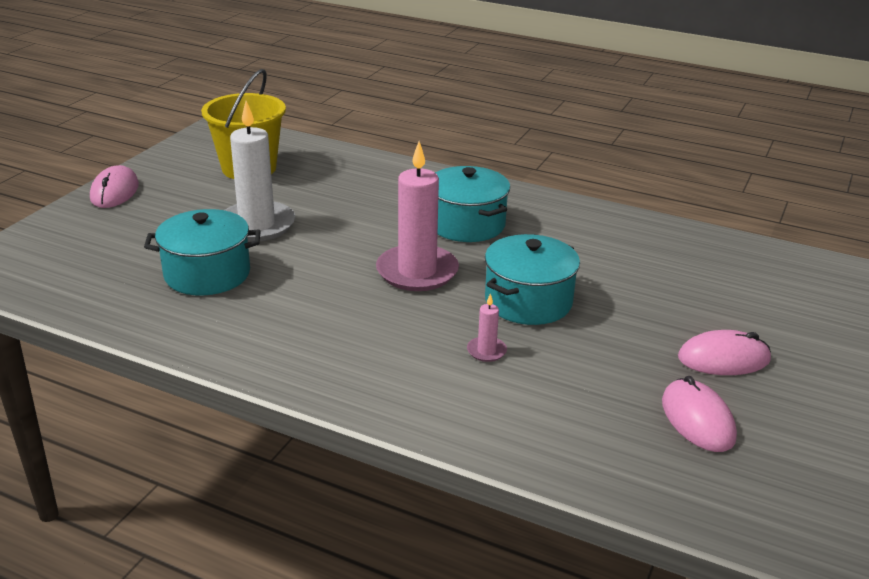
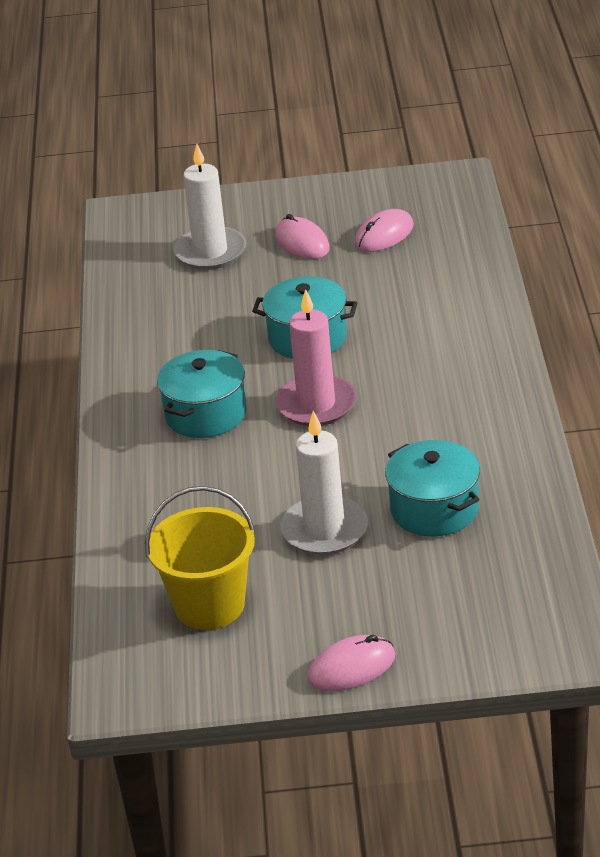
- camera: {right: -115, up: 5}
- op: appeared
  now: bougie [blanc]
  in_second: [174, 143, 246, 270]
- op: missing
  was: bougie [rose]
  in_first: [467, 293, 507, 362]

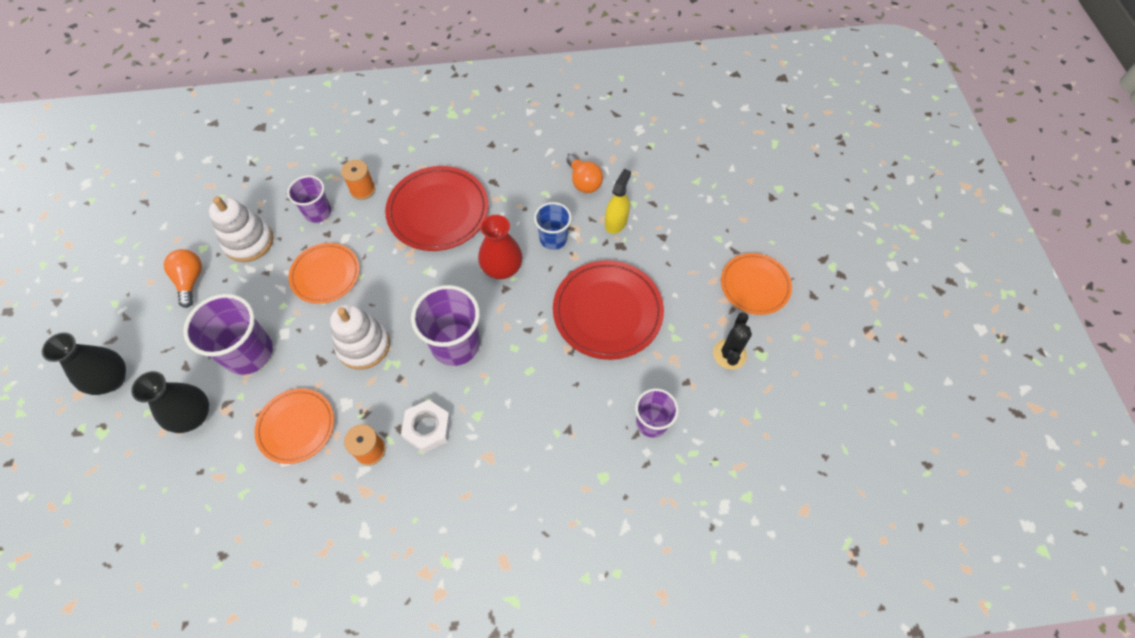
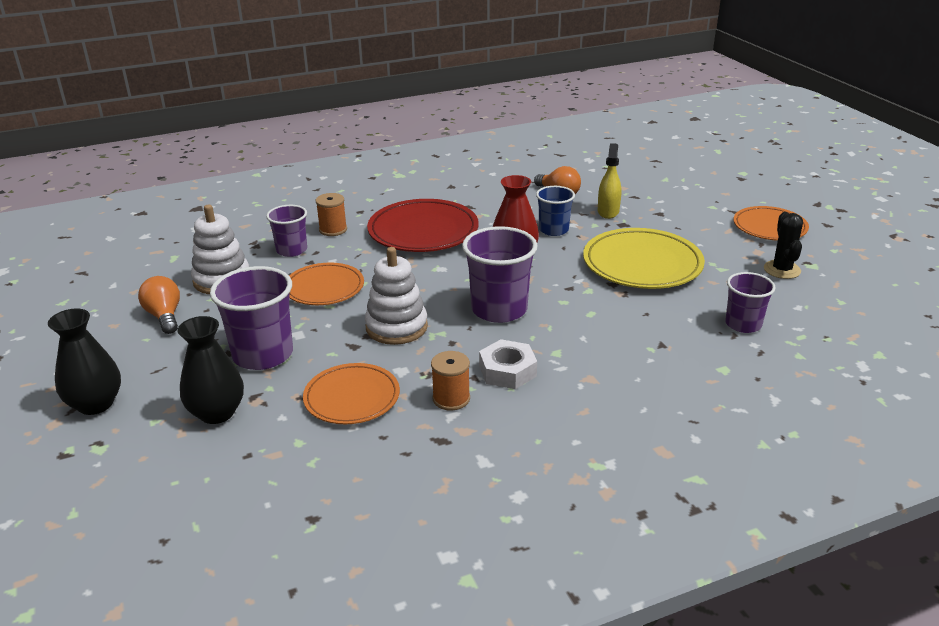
- camera: {right: -15, up: -30}
- op: colour
  was: assiette [rouge]
  now: assiette [jaune]
  in_first: [553, 260, 664, 360]
  in_second: [583, 228, 705, 289]

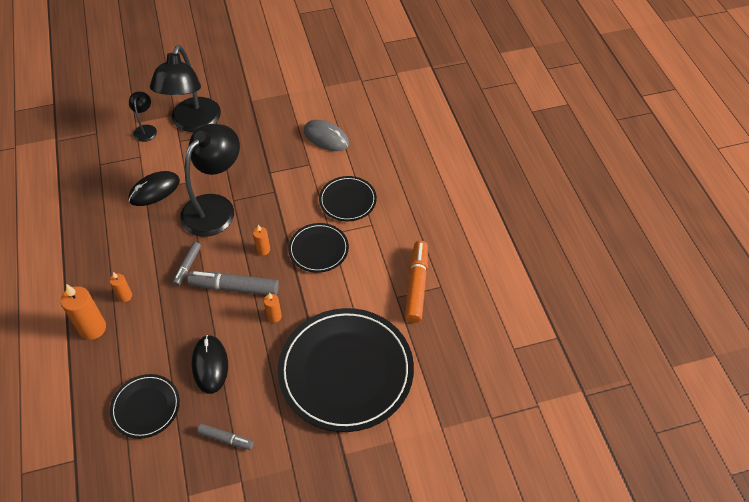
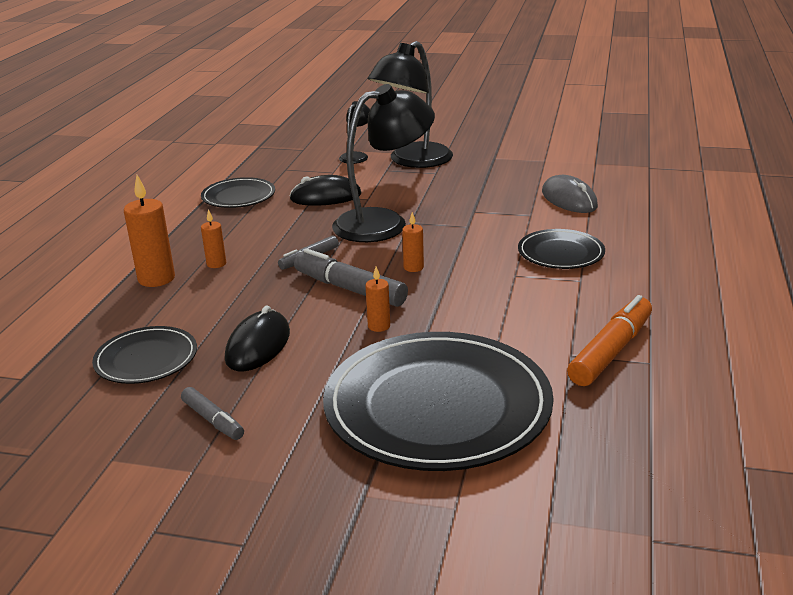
- camera: {right: 30, up: -25}
- op: relocated
  was: assiette [noir]
  in_first: [288, 223, 349, 273]
  in_second: [201, 177, 275, 208]

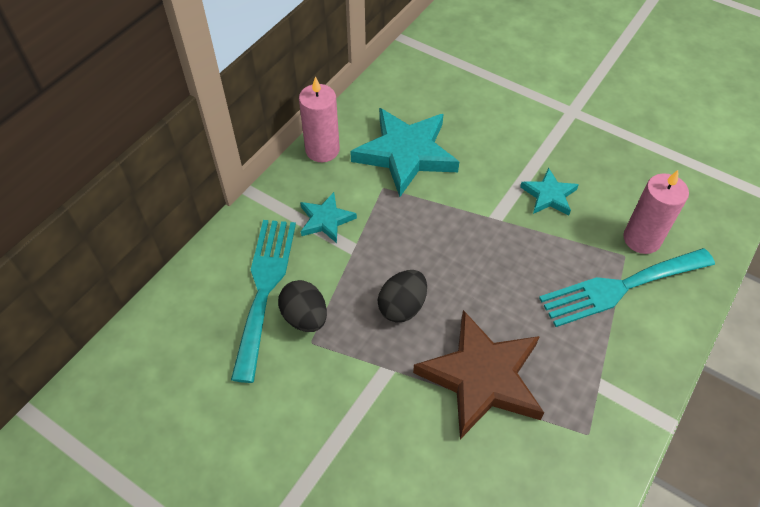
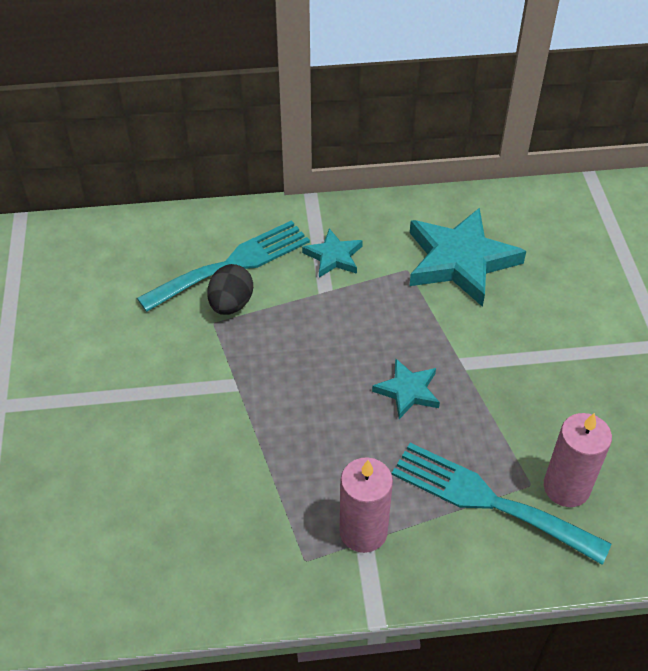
- camera: {right: 50, up: -5}
- op: relocated
  was: bougie [rose]
  in_first: [299, 76, 340, 162]
  in_second: [339, 457, 393, 553]
- op: relocated
  was: étoile [turquoise]
  in_first: [520, 168, 579, 215]
  in_second: [372, 358, 440, 419]
- op: missing
  was: œuf [noir]
  in_first: [378, 270, 427, 322]
- op: missing
  was: étoile [marron]
  in_first: [413, 310, 544, 439]

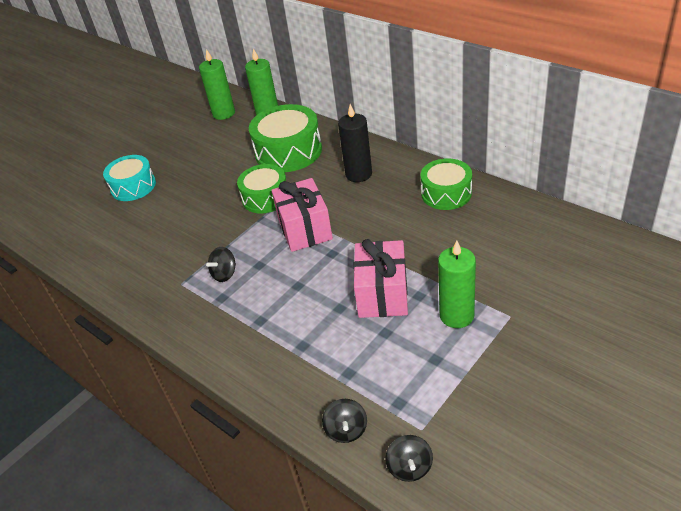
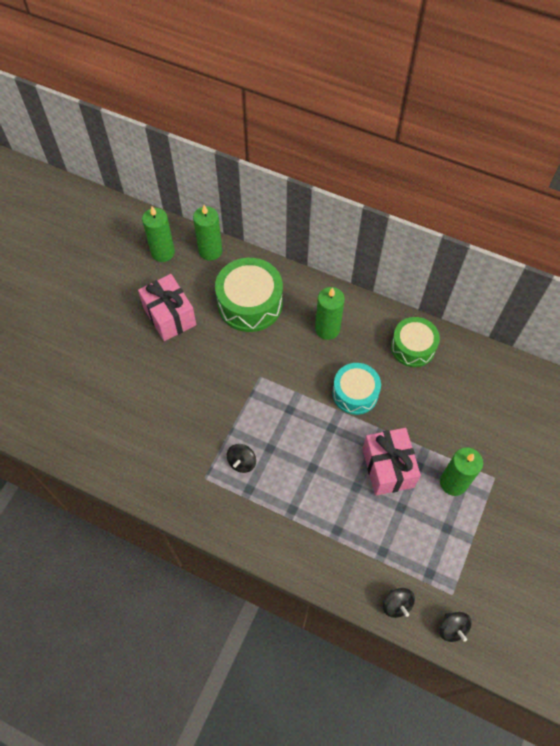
- camera: {right: -20, up: 20}
- op: relocated
  was: cadeau [rose]
  in_first: [271, 178, 333, 252]
  in_second: [138, 274, 196, 341]
- op: colour
  was: bougie [noir]
  now: bougie [vert]
  in_first: [338, 104, 372, 182]
  in_second: [315, 287, 345, 340]
- op: relocated
  was: tambour [turquoise]
  in_first: [103, 155, 156, 201]
  in_second: [332, 363, 381, 415]
- op: missing
  was: tambour [vert]
  in_first: [237, 164, 286, 214]

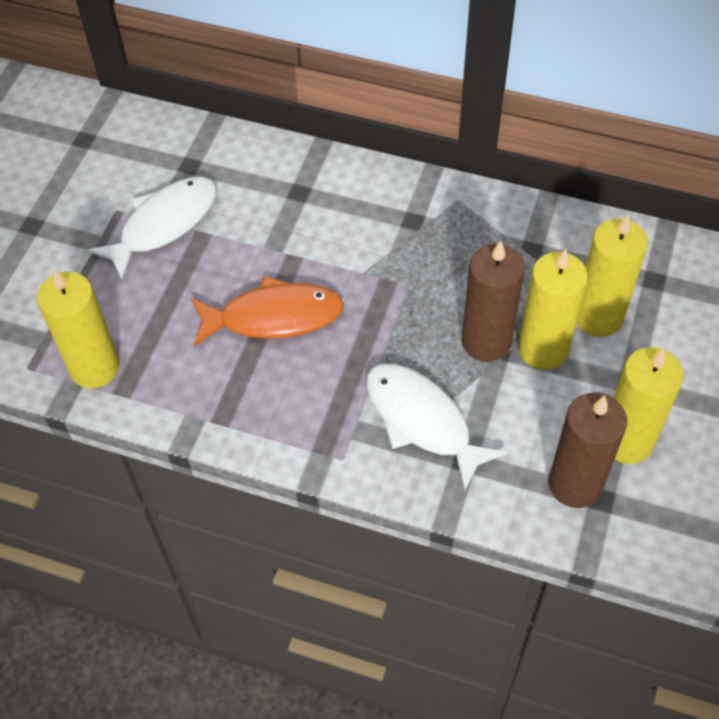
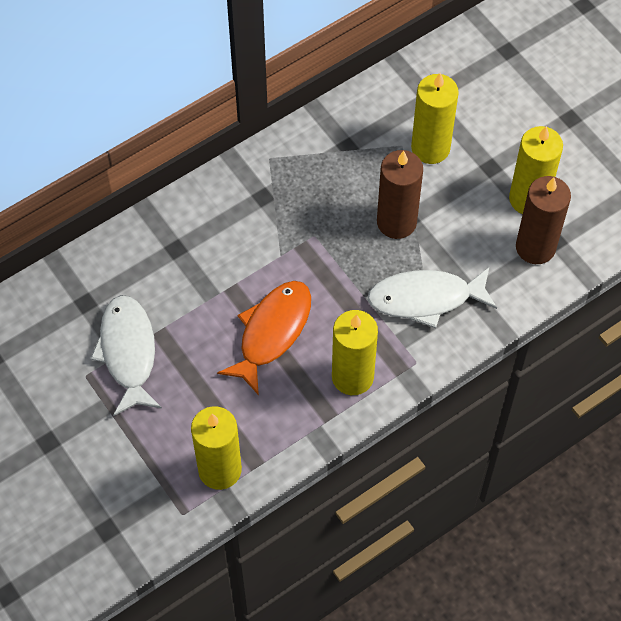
- camera: {right: -55, up: 5}
- op: relocated
  was: bougie [jaune]
  in_first: [518, 249, 588, 370]
  in_second: [332, 310, 378, 395]

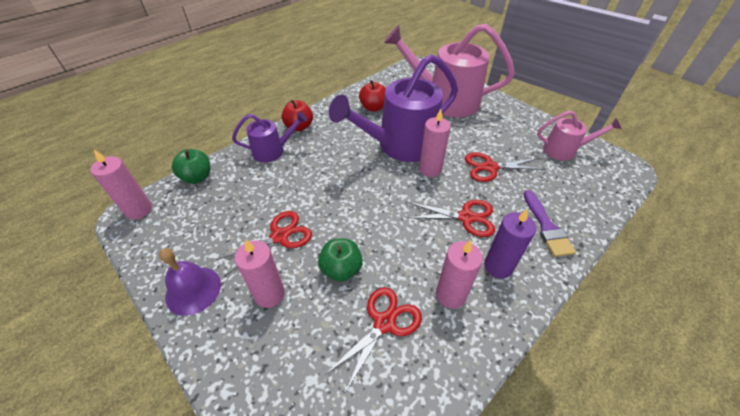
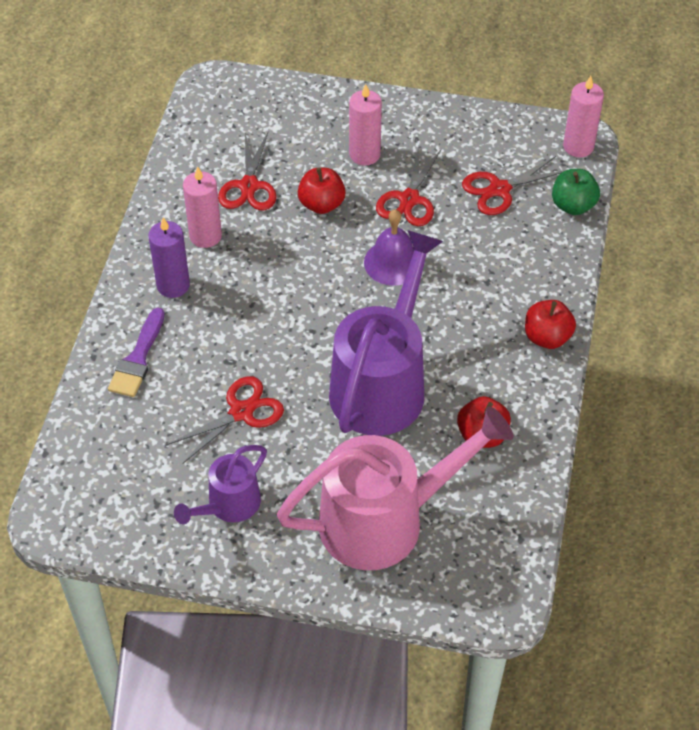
- camera: {right: 145, up: 5}
- op: spun
  was: pinceau [violet]
  in_first: [523, 190, 576, 257]
  in_second: [108, 308, 165, 397]
  clockwise: -120
- op: relocated
  was: arrosoir [violet]
  in_first: [232, 111, 308, 163]
  in_second: [174, 445, 267, 524]
- op: colour
  was: pomme [vert]
  now: pomme [rouge]
  in_first: [318, 238, 363, 282]
  in_second: [298, 168, 346, 214]
- op: relocated
  was: cloche [violet]
  in_first: [159, 248, 221, 316]
  in_second: [364, 209, 414, 286]
- op: relocated
  was: ciseaux [rouge]
  in_first: [407, 200, 495, 237]
  in_second: [462, 156, 563, 215]
- op: missing
  was: bougie [rose]
  in_first: [419, 109, 451, 177]
- op: missing
  was: arrosoir [rose]
  in_first: [537, 110, 622, 161]

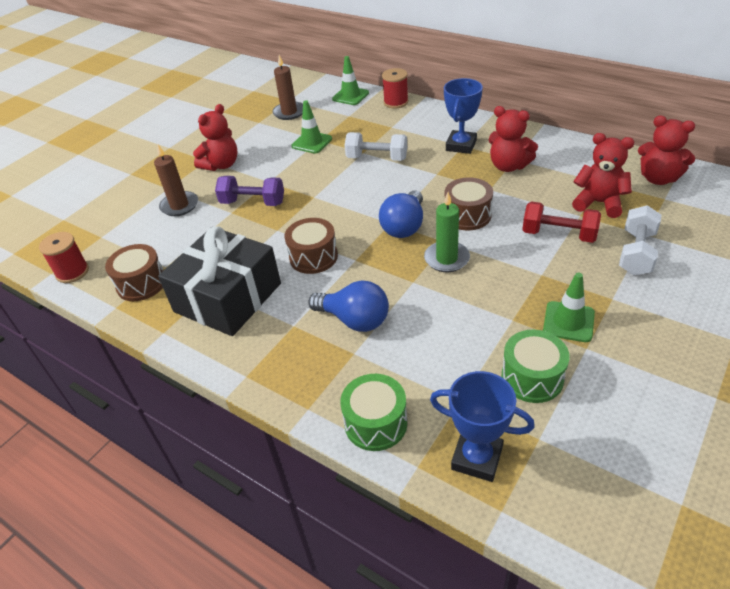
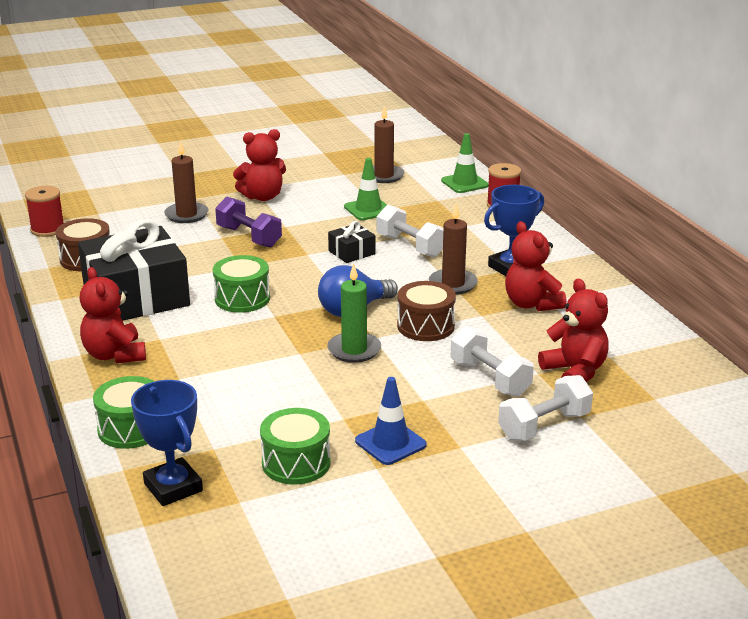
- camera: {right: 30, up: -15}
- op: relocated
  was: ours en peluche [rouge]
  in_first: [638, 116, 695, 185]
  in_second: [80, 267, 146, 363]
- op: colour
  was: tambour [marron]
  now: tambour [vert]
  in_first: [284, 218, 338, 274]
  in_second: [213, 255, 270, 313]
- op: appeared
  now: cadeau [noir]
  in_second: [328, 221, 375, 263]
- op: colour
  was: cône de chantier [vert]
  now: cône de chantier [bleu]
  in_first: [543, 273, 595, 342]
  in_second: [355, 377, 427, 465]
- op: appeared
  now: bougie [marron]
  in_second: [429, 204, 478, 294]
- op: colour
  was: haltère [rouge]
  now: haltère [blanc]
  in_first: [522, 202, 601, 243]
  in_second: [451, 326, 534, 397]
- op: missing
  was: ampoule [bleu]
  in_first: [309, 280, 389, 332]

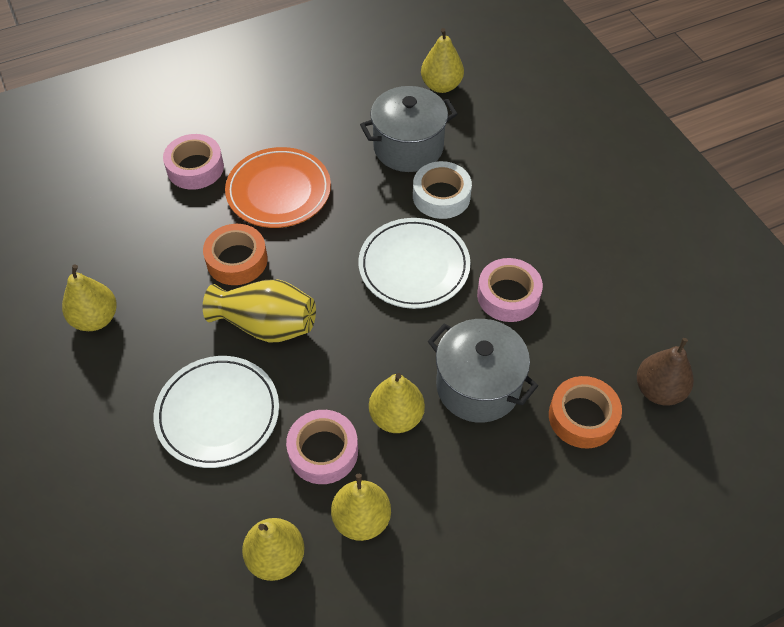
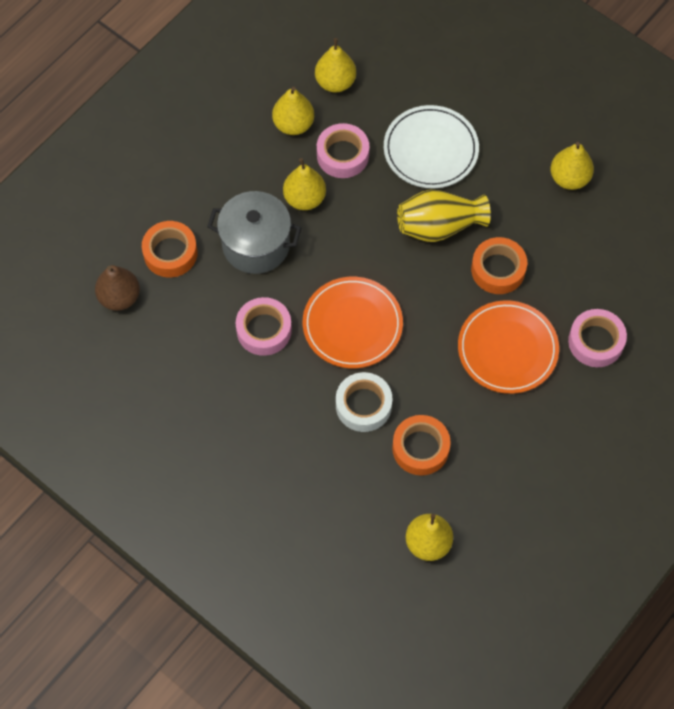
- camera: {right: 155, up: 10}
- op: colour
  was: assiette [blanc]
  now: assiette [orange]
  in_first: [358, 218, 471, 309]
  in_second: [303, 277, 403, 368]
- op: exchanged
  was: marmite [gris]
  now: ruban adhésif [orange]
  in_first: [360, 86, 458, 172]
  in_second: [392, 415, 451, 476]

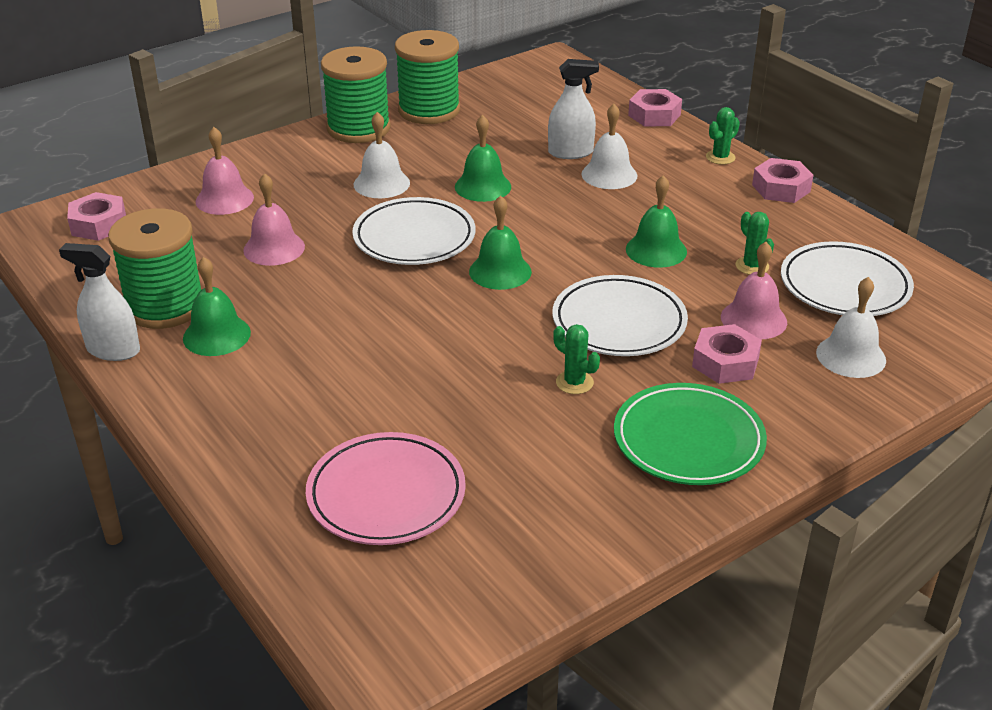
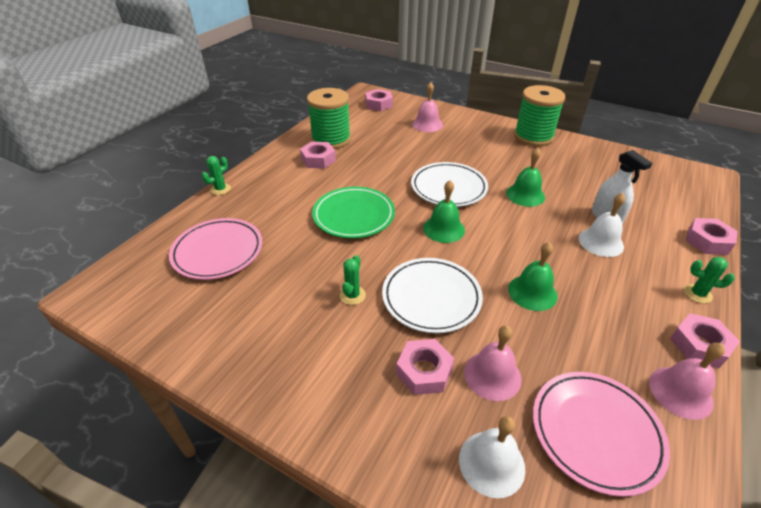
- camera: {right: 65, up: 5}
- op: relocated
  was: cactus [vert]
  in_first: [736, 212, 774, 275]
  in_second: [202, 156, 231, 195]
- op: exchanged
  was: cloche [vert]
  now: écrou [rose]
  in_first: [183, 257, 251, 356]
  in_second: [300, 142, 336, 169]
- op: relocated
  was: assiette [vert]
  in_first: [614, 383, 767, 485]
  in_second: [312, 187, 395, 238]
- op: colour
  was: assiette [blanc]
  now: assiette [rose]
  in_first: [781, 241, 914, 316]
  in_second: [533, 372, 670, 497]
- op: relocated
  was: cloche [rose]
  in_first: [243, 173, 305, 266]
  in_second: [649, 343, 725, 420]
- op: missing
  was: vaporisateur [blanc]
  in_first: [59, 243, 140, 361]
- op: missing
  was: cloche [blanc]
  in_first: [353, 112, 410, 198]
- op: missing
  was: bobine [vert]
  in_first: [395, 30, 460, 124]

